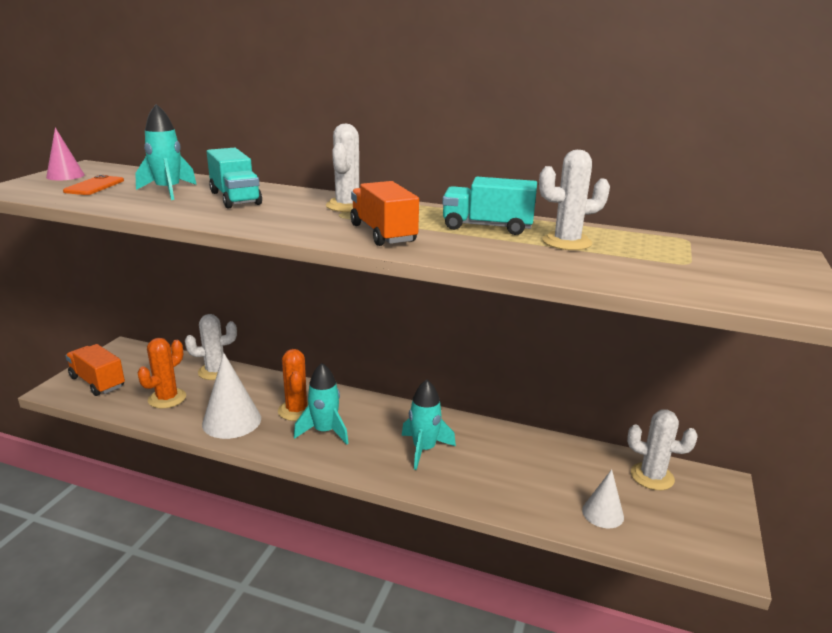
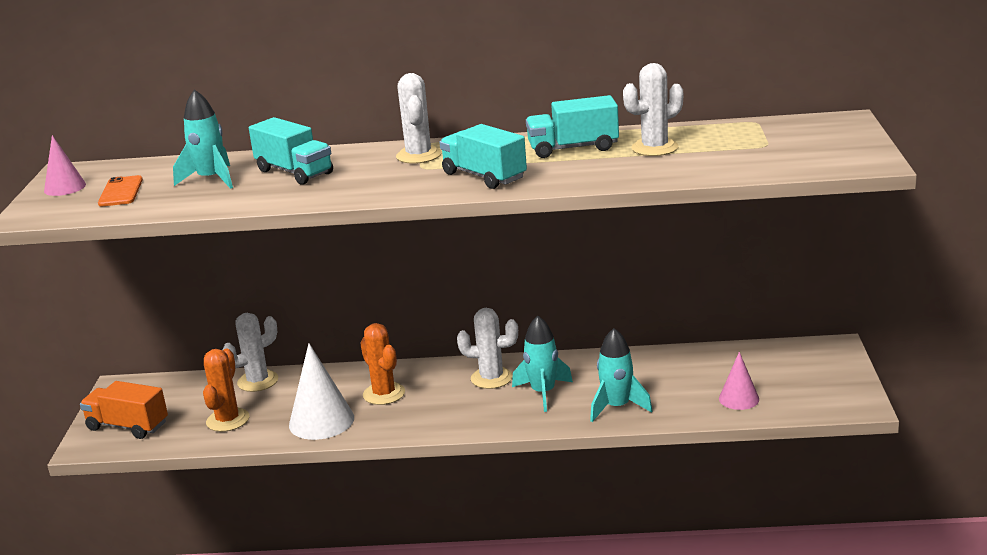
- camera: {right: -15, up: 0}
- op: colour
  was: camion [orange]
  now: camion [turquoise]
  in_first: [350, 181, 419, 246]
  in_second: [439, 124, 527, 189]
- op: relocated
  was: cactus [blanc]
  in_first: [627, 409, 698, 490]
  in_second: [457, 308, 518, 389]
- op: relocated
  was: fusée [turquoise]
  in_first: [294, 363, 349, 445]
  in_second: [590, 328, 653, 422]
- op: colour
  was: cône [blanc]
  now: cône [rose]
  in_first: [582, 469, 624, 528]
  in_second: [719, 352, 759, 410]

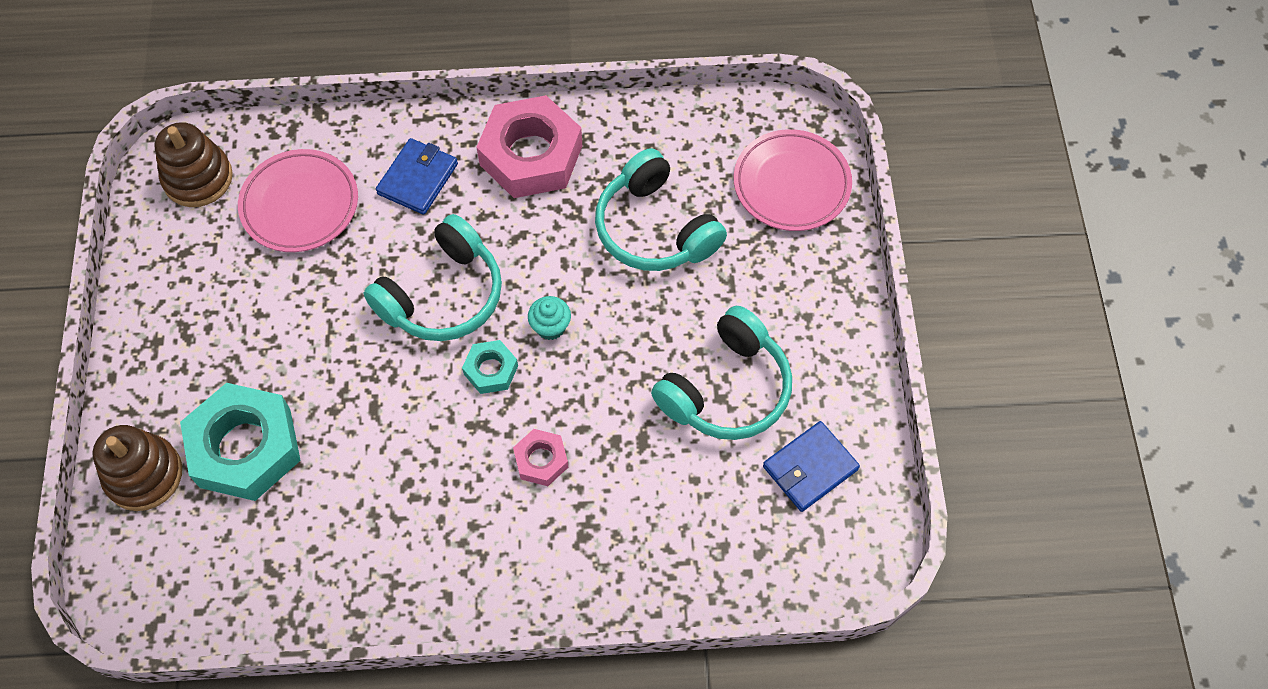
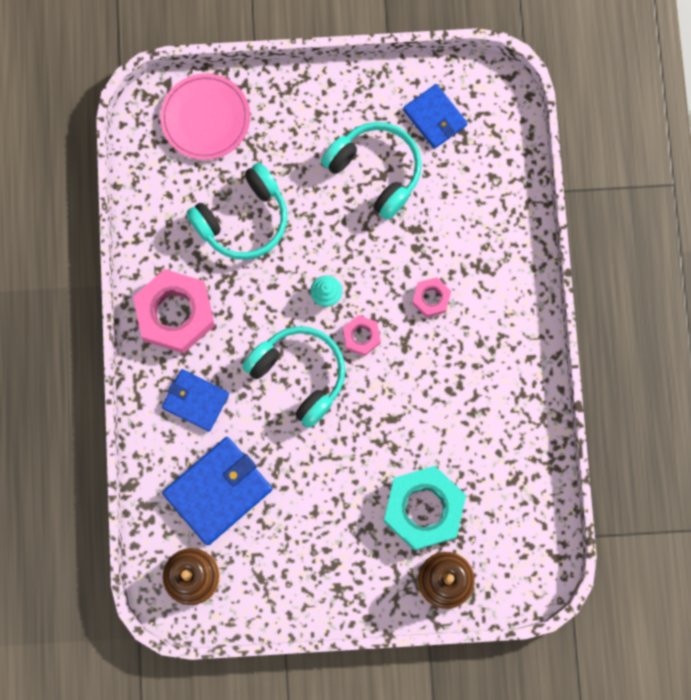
- camera: {right: -90, up: 15}
- op: exchanged
  was: assiette [rose]
  now: portefeuille [bleu]
  in_first: [238, 149, 358, 252]
  in_second: [162, 437, 272, 546]
- op: colour
  was: écrou [turquoise]
  now: écrou [rose]
  in_first: [462, 340, 518, 394]
  in_second: [343, 315, 381, 356]

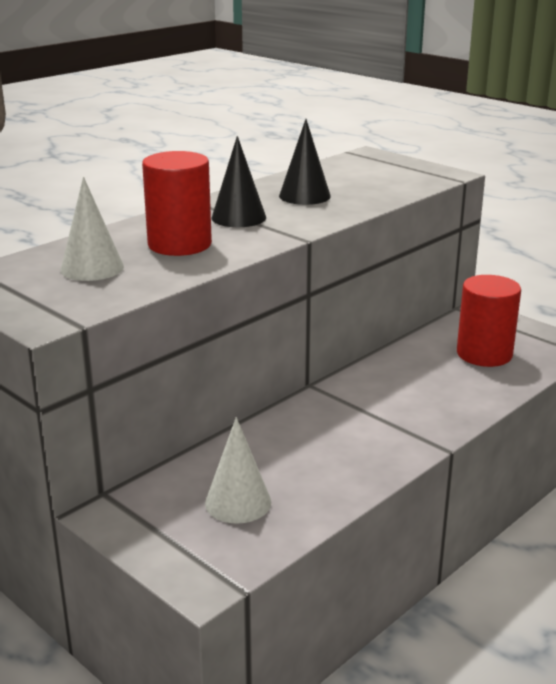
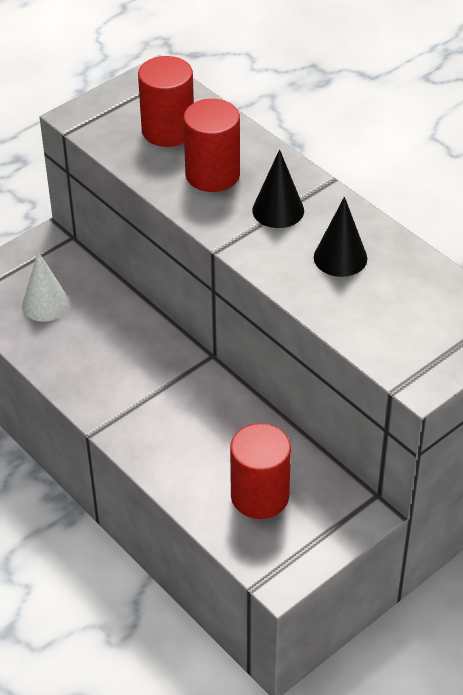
- camera: {right: 95, up: 20}
- op: exchanged
  was: cône [blanc]
  now: cylindre [rouge]
  in_first: [61, 177, 124, 281]
  in_second: [138, 56, 194, 147]

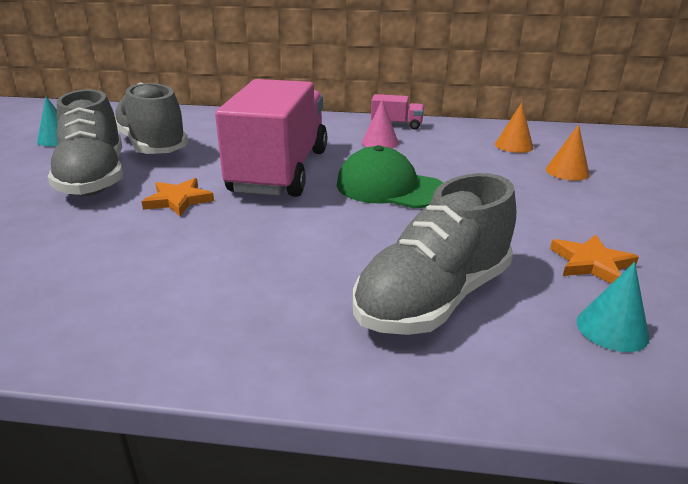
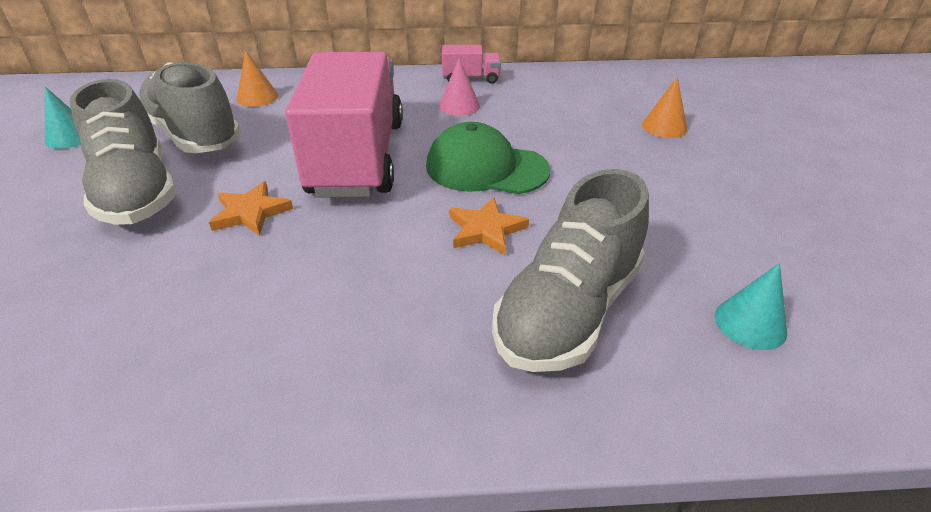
- camera: {right: -10, up: 10}
- op: relocated
  was: cône [orange]
  in_first: [495, 102, 533, 153]
  in_second: [237, 50, 278, 107]
- op: relocated
  was: étoile [orange]
  in_first: [550, 234, 639, 284]
  in_second: [449, 197, 529, 255]

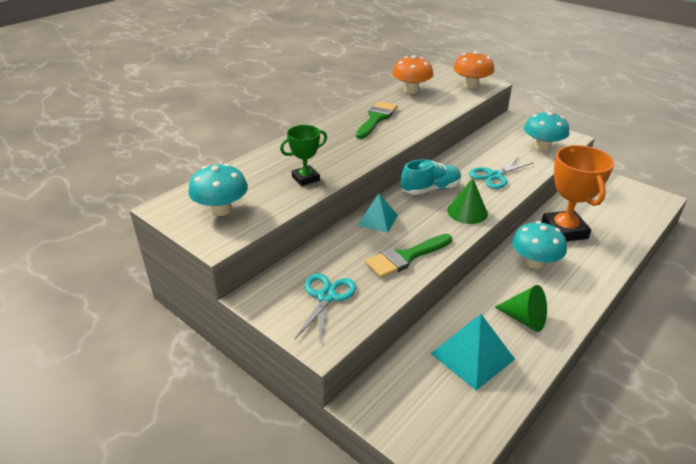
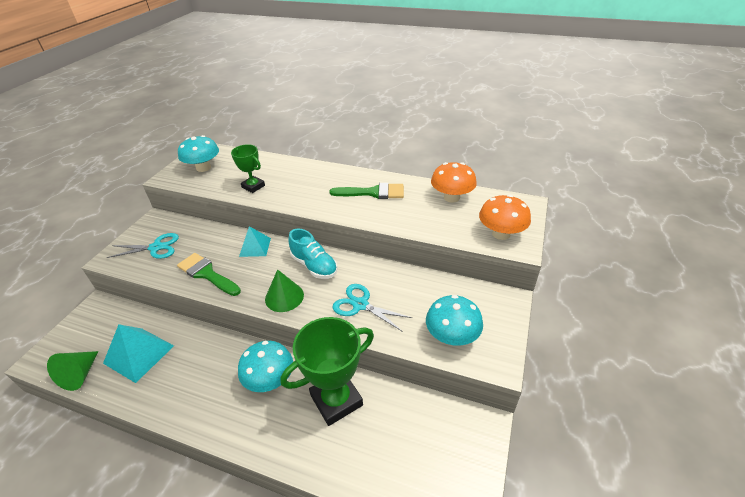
- camera: {right: 70, up: 5}
- op: relocated
  was: cône [vert]
  in_first: [495, 285, 547, 332]
  in_second: [47, 351, 99, 391]
- op: colour
  was: trophée [orange]
  now: trophée [vert]
  in_first: [541, 145, 614, 242]
  in_second: [281, 317, 374, 426]

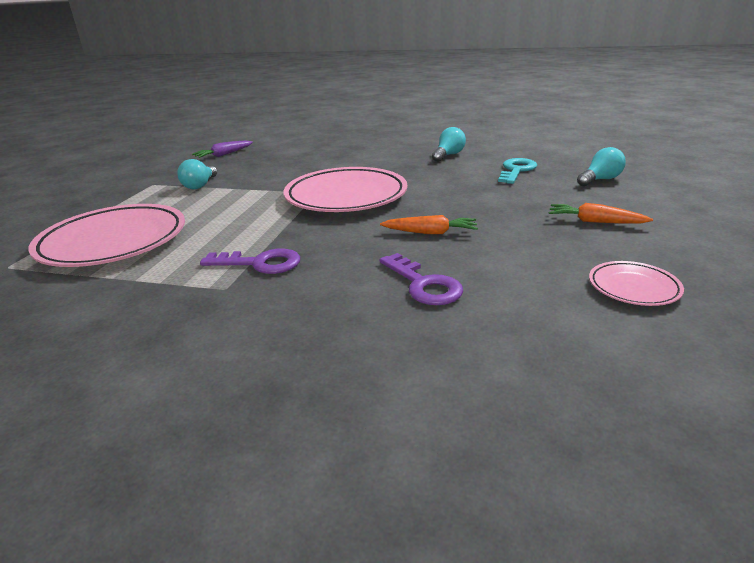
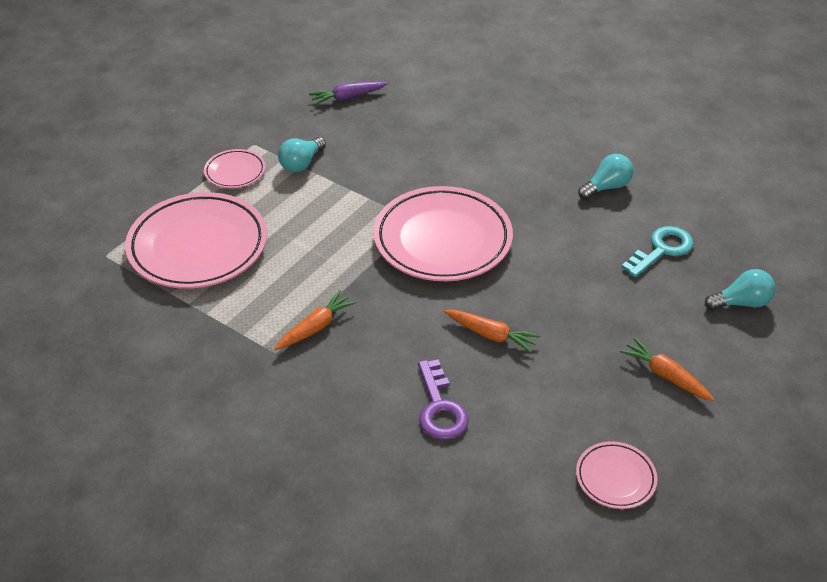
- camera: {right: 20, up: 15}
- op: appeared
  now: assiette [rose]
  in_second: [204, 149, 265, 188]
- op: exchanged
  was: clé [violet]
  now: carotte [orange]
  in_first: [200, 248, 300, 274]
  in_second: [274, 290, 357, 350]

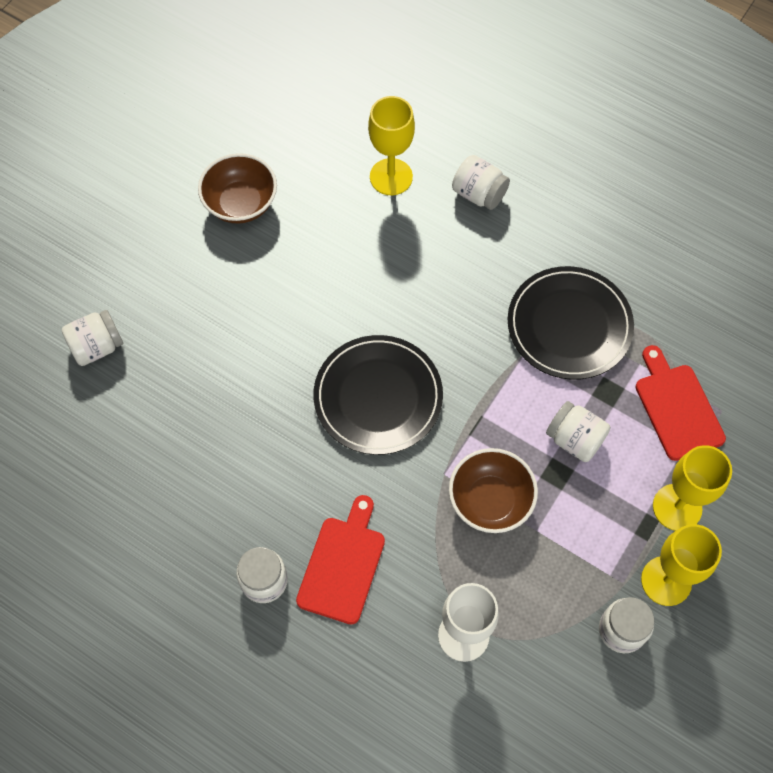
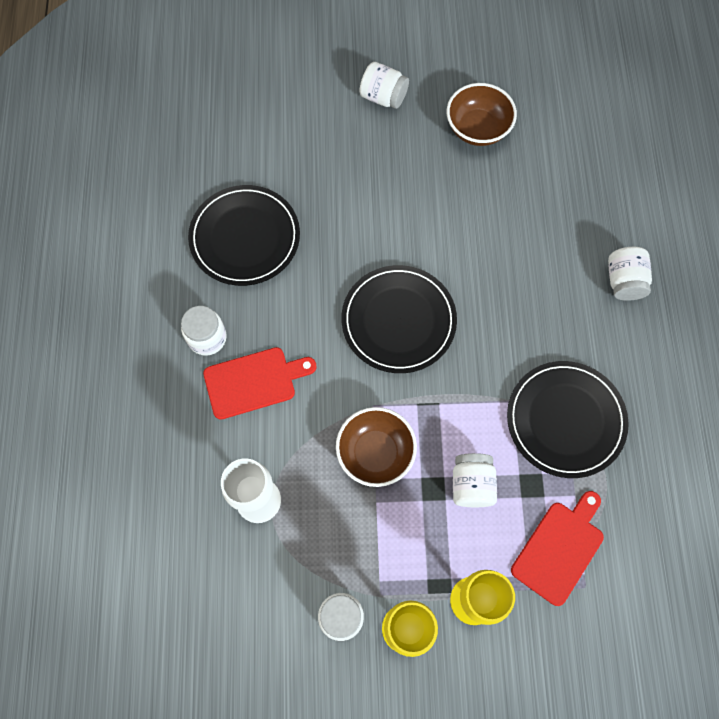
- camera: {right: 55, up: 5}
- op: appeared
  now: assiette [noir]
  in_second: [188, 185, 300, 286]
- op: relocated
  was: bocal [blanc]
  in_first: [62, 310, 124, 366]
  in_second: [360, 62, 409, 109]
- op: missing
  was: verre à pied [jaune]
  in_first: [368, 96, 415, 195]

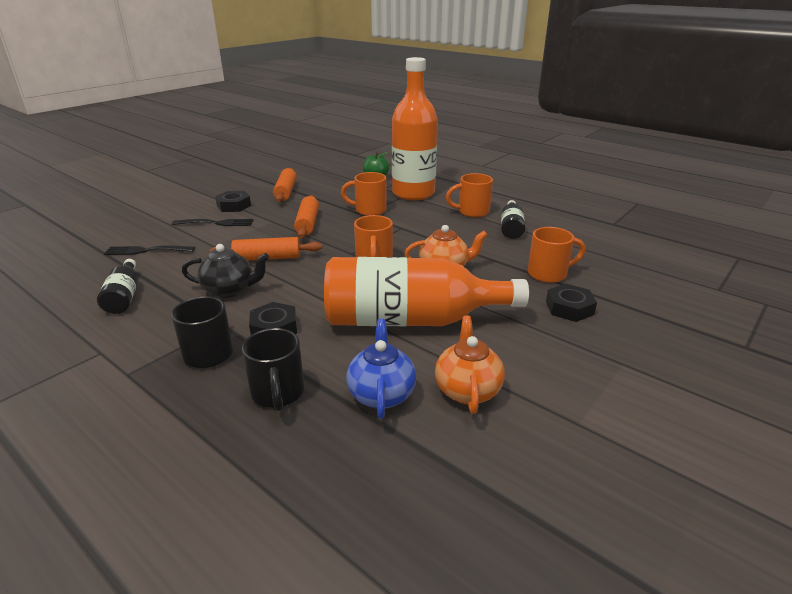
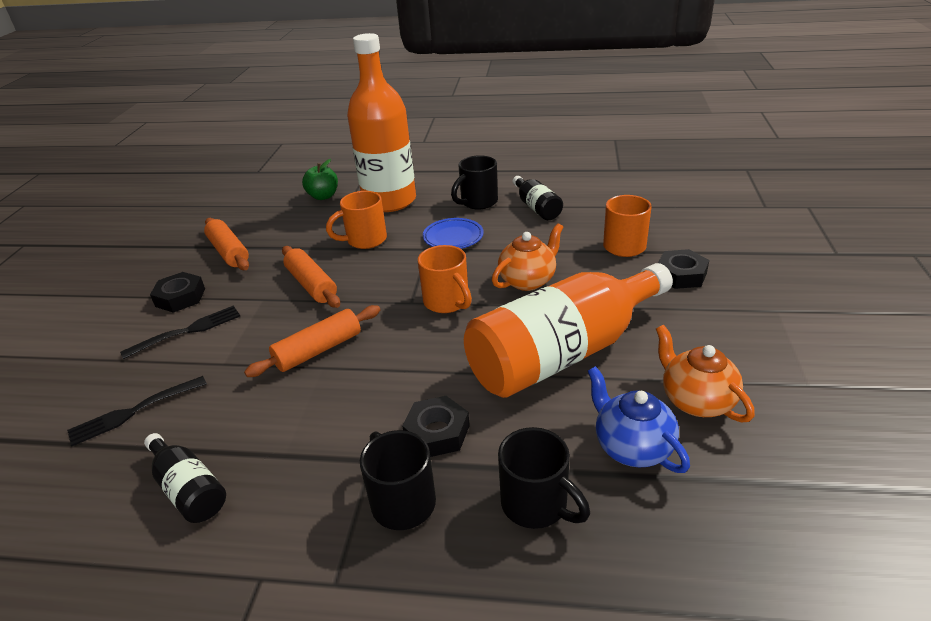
- camera: {right: -30, up: 5}
- op: appeared
  now: assiette [bleu]
  in_second: [423, 218, 484, 249]
- op: colour
  was: tasse [orange]
  now: tasse [noir]
  in_first: [446, 173, 493, 217]
  in_second: [451, 155, 498, 209]
- op: missing
  was: théière [noir]
  in_first: [182, 244, 269, 298]

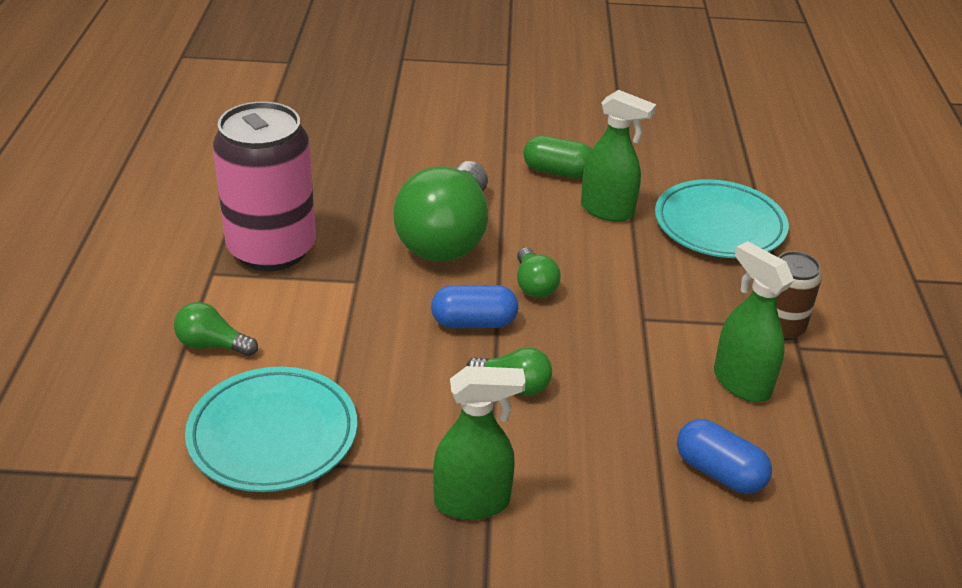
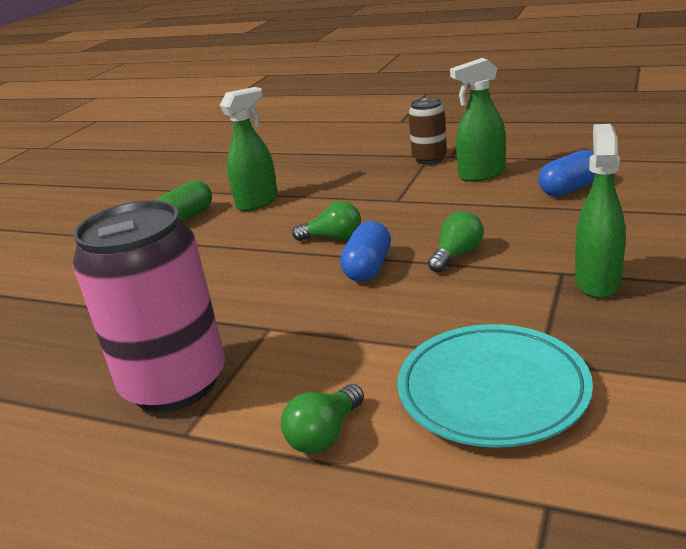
- camera: {right: -65, up: -10}
- op: missing
  was: ampoule [vert]
  in_first: [394, 161, 488, 262]
- op: missing
  was: assiette [turquoise]
  in_first: [655, 179, 789, 258]

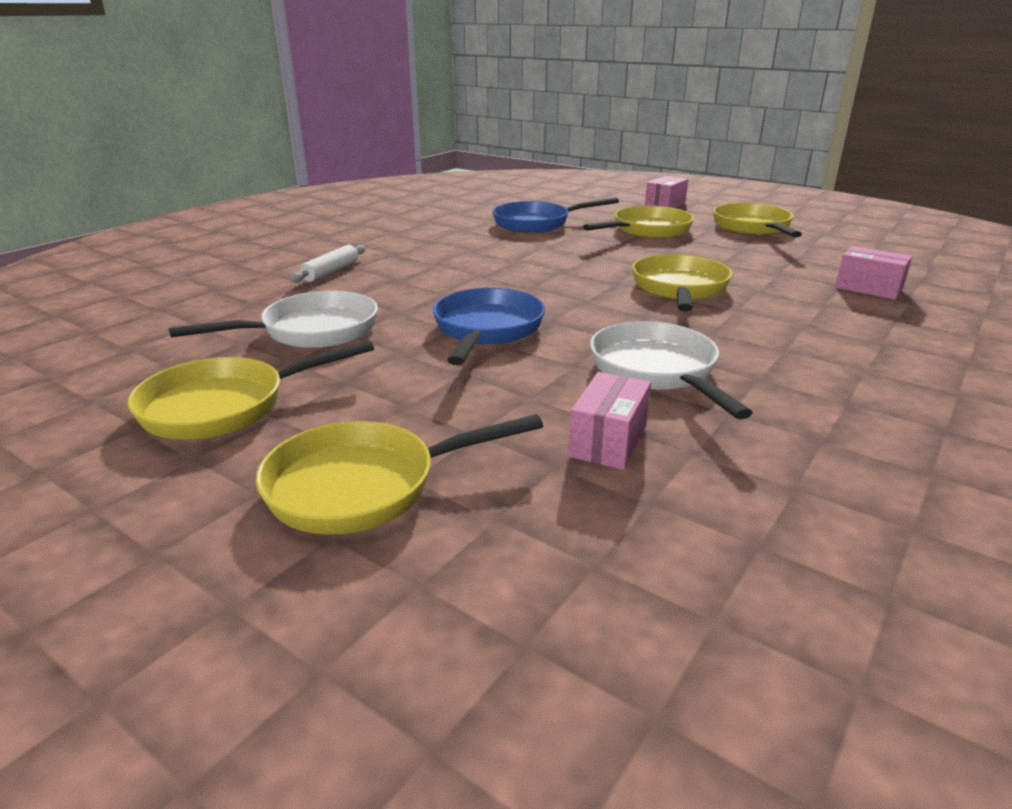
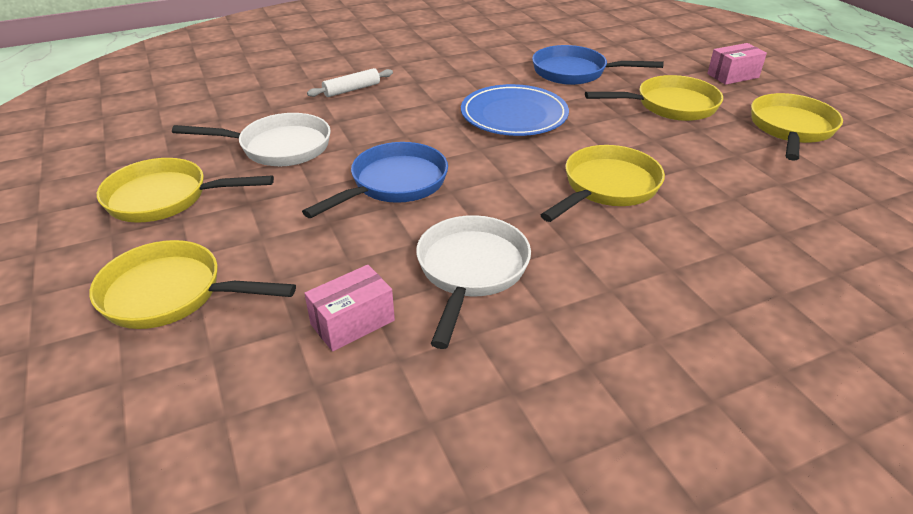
- camera: {right: 30, up: 10}
- op: appeared
  now: assiette [bleu]
  in_second: [461, 84, 569, 136]
- op: missing
  was: boîte [rose]
  in_first: [835, 246, 913, 300]

